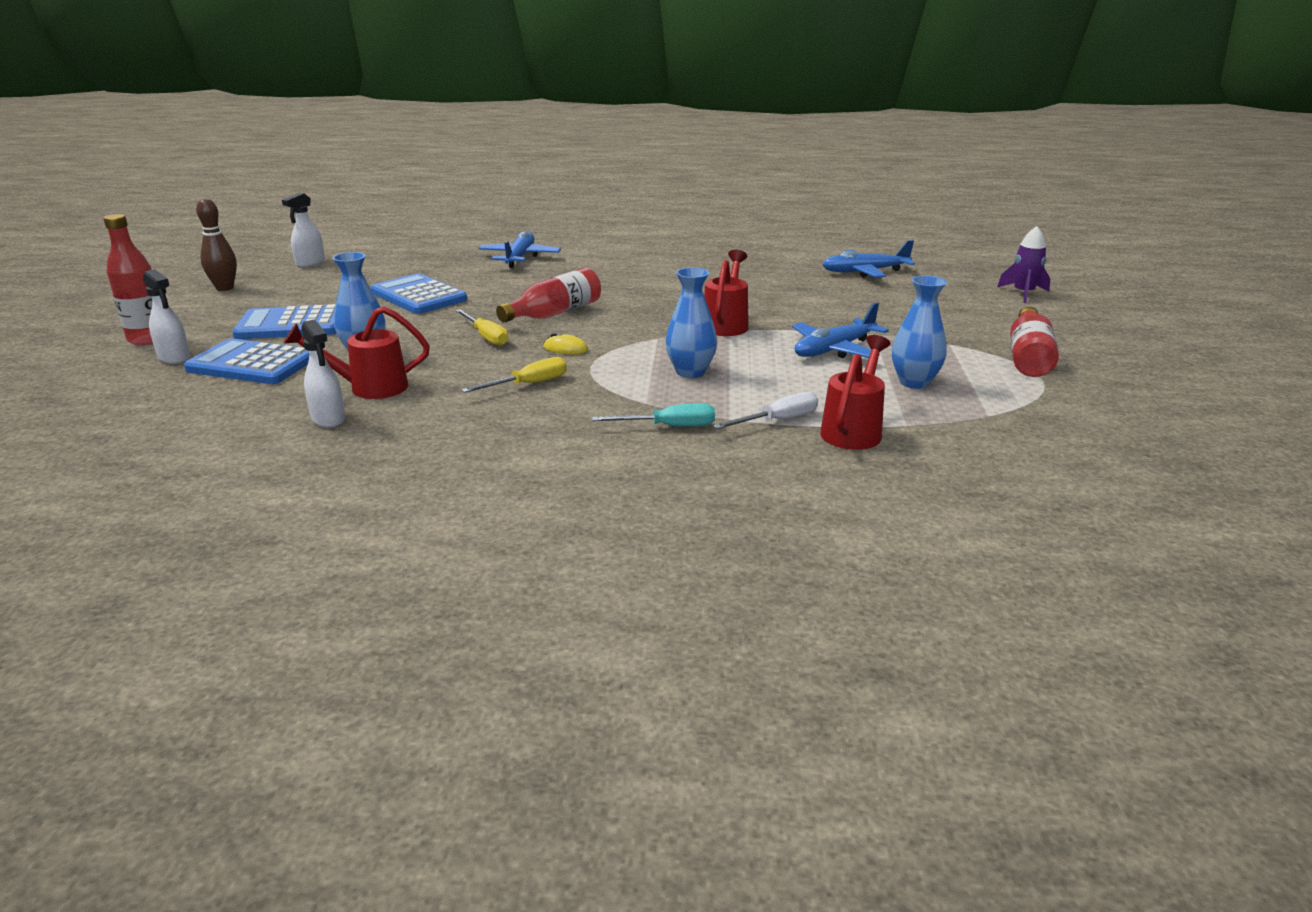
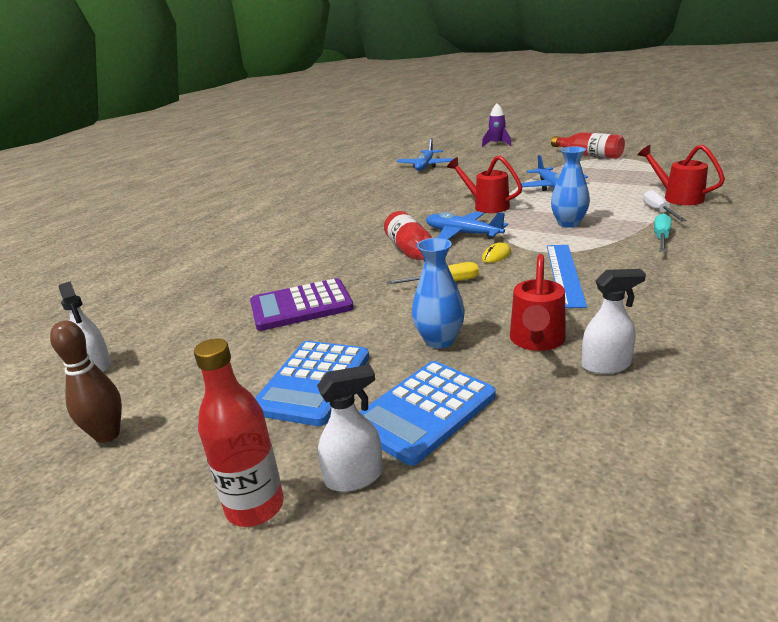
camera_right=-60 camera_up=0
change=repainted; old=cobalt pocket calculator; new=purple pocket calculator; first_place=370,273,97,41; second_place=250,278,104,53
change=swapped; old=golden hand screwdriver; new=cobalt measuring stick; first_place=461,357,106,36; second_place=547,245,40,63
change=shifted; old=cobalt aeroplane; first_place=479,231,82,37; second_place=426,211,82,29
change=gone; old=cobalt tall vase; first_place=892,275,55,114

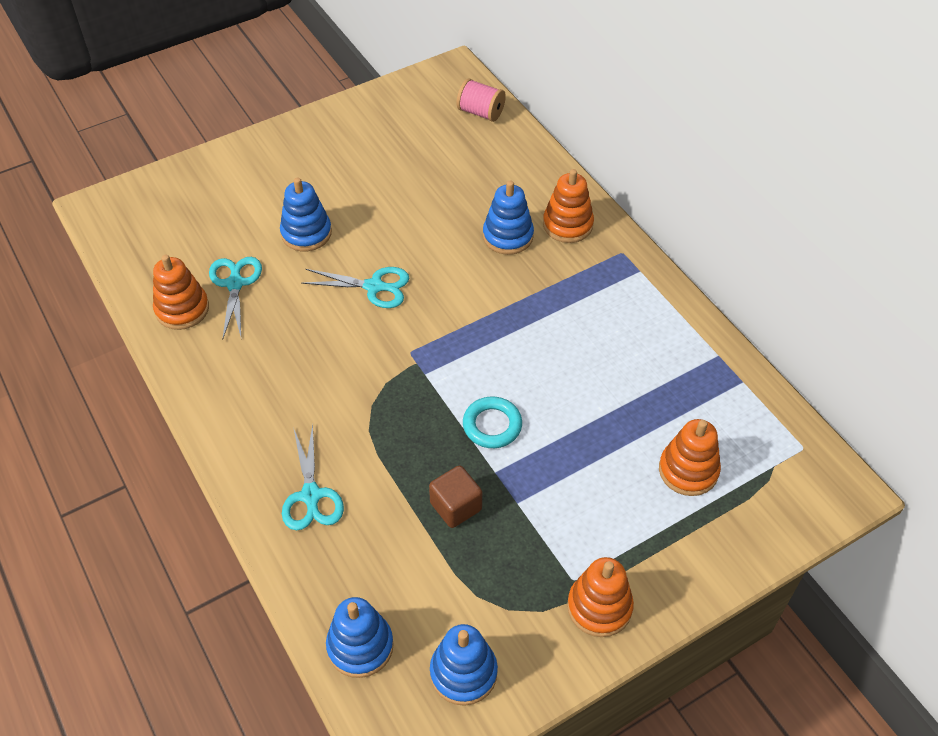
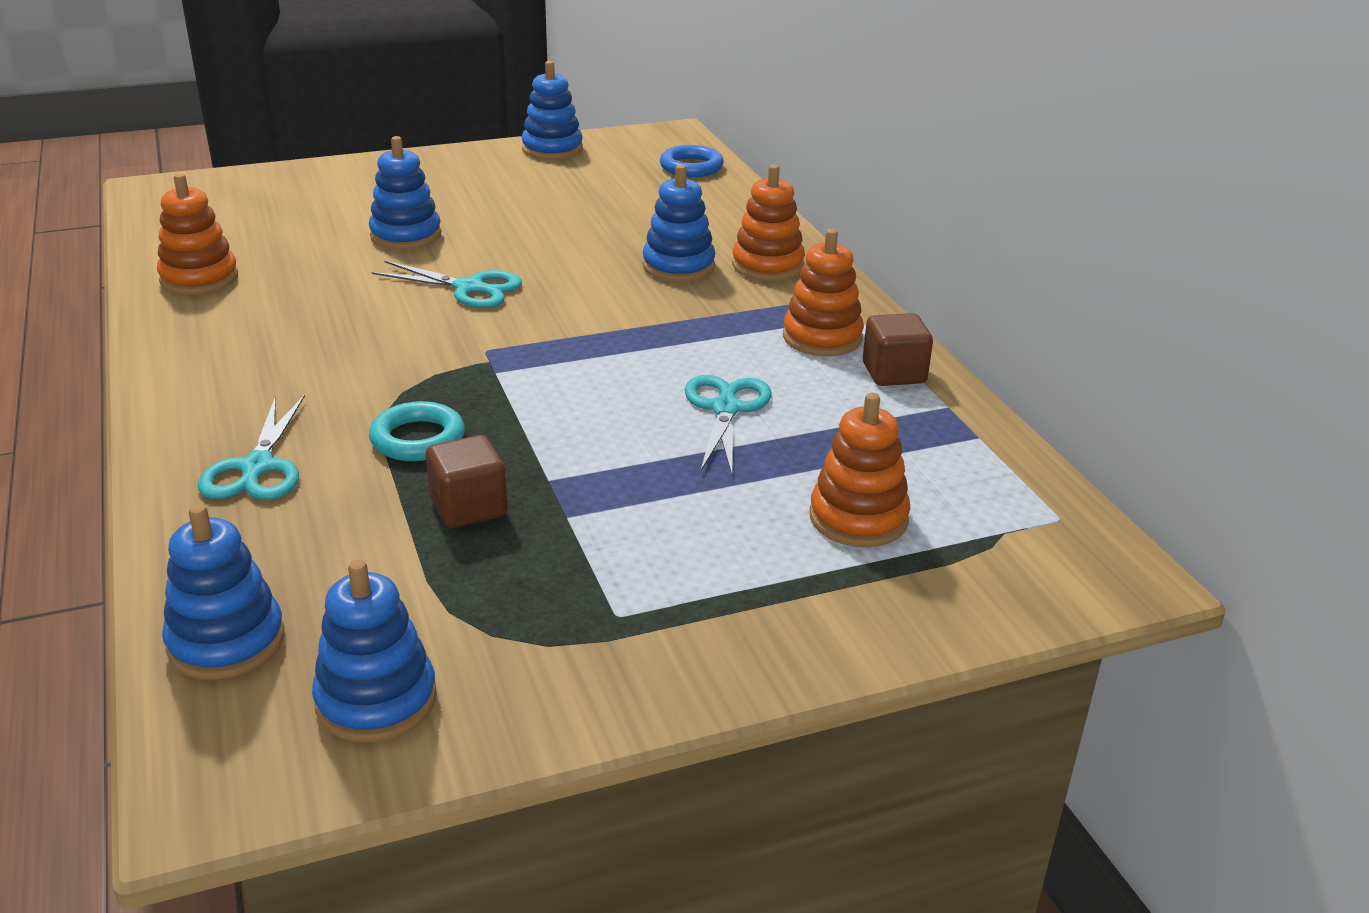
camera_right=10 camera_up=-20
change=shifted; old=aqua shears; first_place=209,257,53,81; second_place=685,375,87,99
change=swapped; old=rose-pink reel of thread; new=cobalt ring; first_place=457,78,49,44; second_place=660,145,64,32
change=shifted; old=aqua ring; first_place=463,397,59,51; second_place=369,401,96,60
change=shifted; old=orange stacking rings; first_place=567,557,67,80; second_place=783,229,81,127
change=new; new=cobalt stacking rings; second_place=522,61,61,99
change=new; new=dark brown block; second_place=863,313,70,73

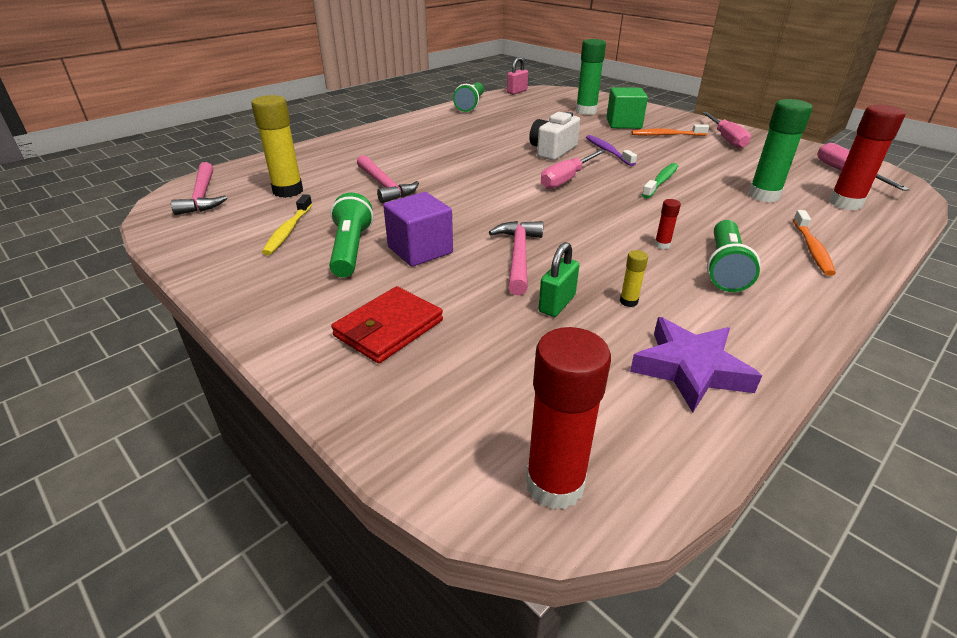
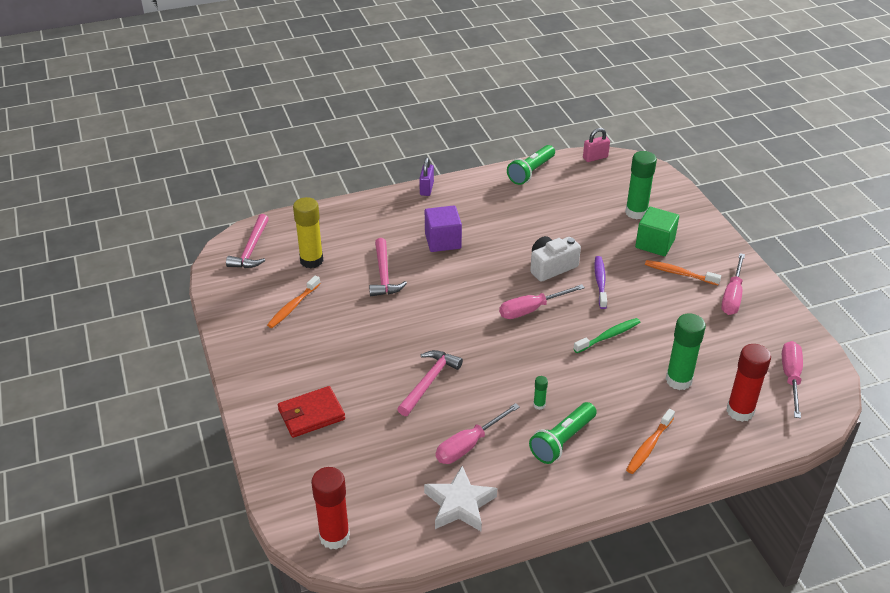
camera_right=25 camera_up=5
change=repainted; old=golden toothbrush; new=orange toothbrush; first_place=262,194,51,61; second_place=267,275,54,53
change=gone; old=leaf-green pocket torch; first_place=329,192,44,86
change=shifted; old=purple block; first_place=383,192,70,75; second_place=425,206,37,46
change=gone; old=leaf-green padlock; first_place=538,242,41,75
change=swapped; old=golden glue stick; new=rose-pink hand screwdriver; first_place=620,250,28,57; second_place=436,403,84,61
change=repainted; old=purple five-pointed star; new=snow-white five-pointed star; first_place=630,317,132,96; second_place=424,466,73,65
change=repainted; old=crimson glue stick; new=leaf-green glue stick; first_place=655,199,26,50; second_place=533,376,15,34
change=new; new=purple padlock; second_place=419,157,15,39

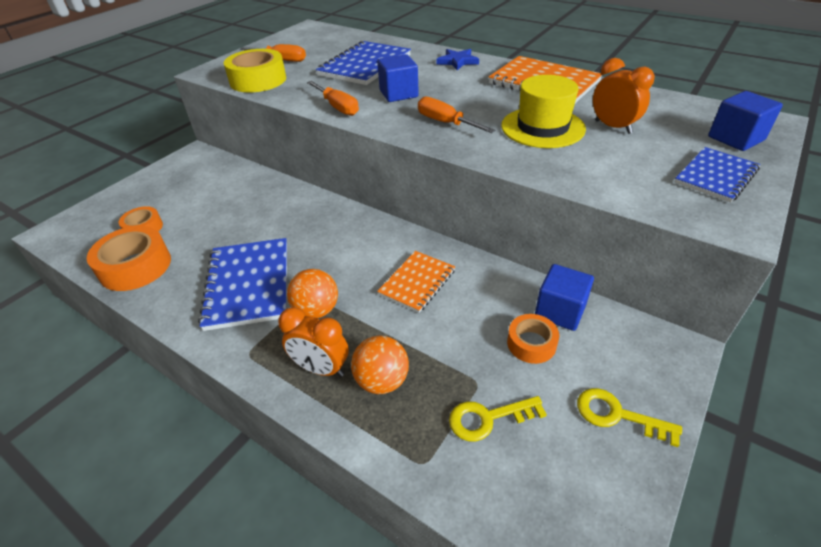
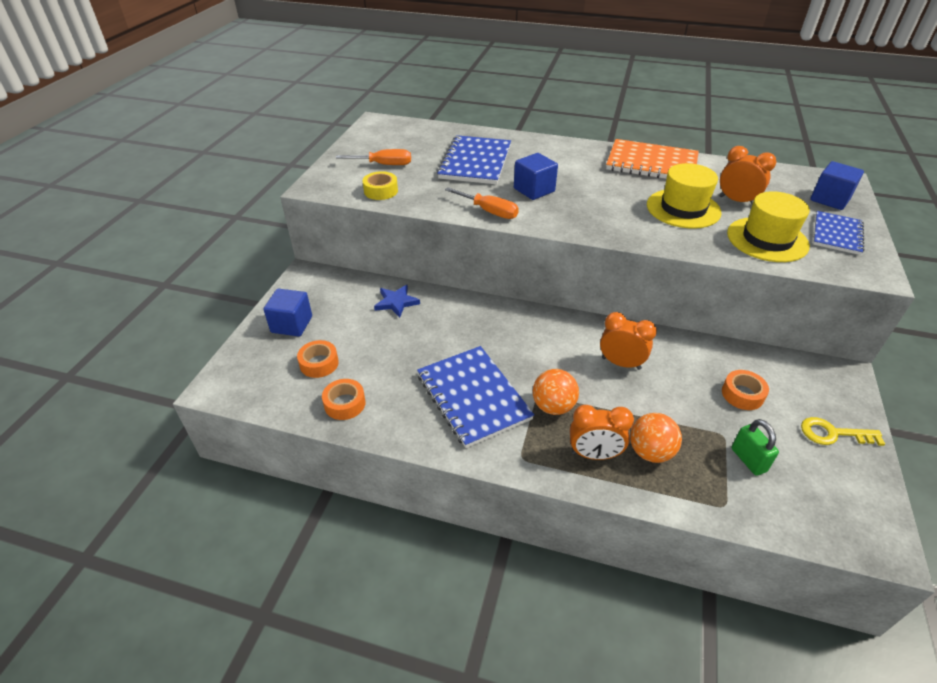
camera_right=-20 camera_up=0
change=scaled; old=orange tape; first_place=87,226,84,65; second_place=322,379,44,41; factor=0.59
change=scaled; old=golden tape; first_place=224,49,62,43; second_place=363,171,35,29; factor=0.59
change=swapped; old=orange notebook; new=orange clock; first_place=377,251,78,62; second_place=600,312,57,58
change=gone; old=orange hand screwdriver; first_place=418,97,77,36
change=shifted; old=cobalt five-pointed star; first_place=437,49,42,21; second_place=374,285,46,33
change=swapped; old=golden latchkey; new=leaf-green padlock; first_place=449,396,98,46; second_place=732,419,47,57
change=shifted; old=cobalt block; first_place=535,264,59,67; second_place=263,289,49,48
change=new; new=golden tall hat; second_place=727,191,83,71

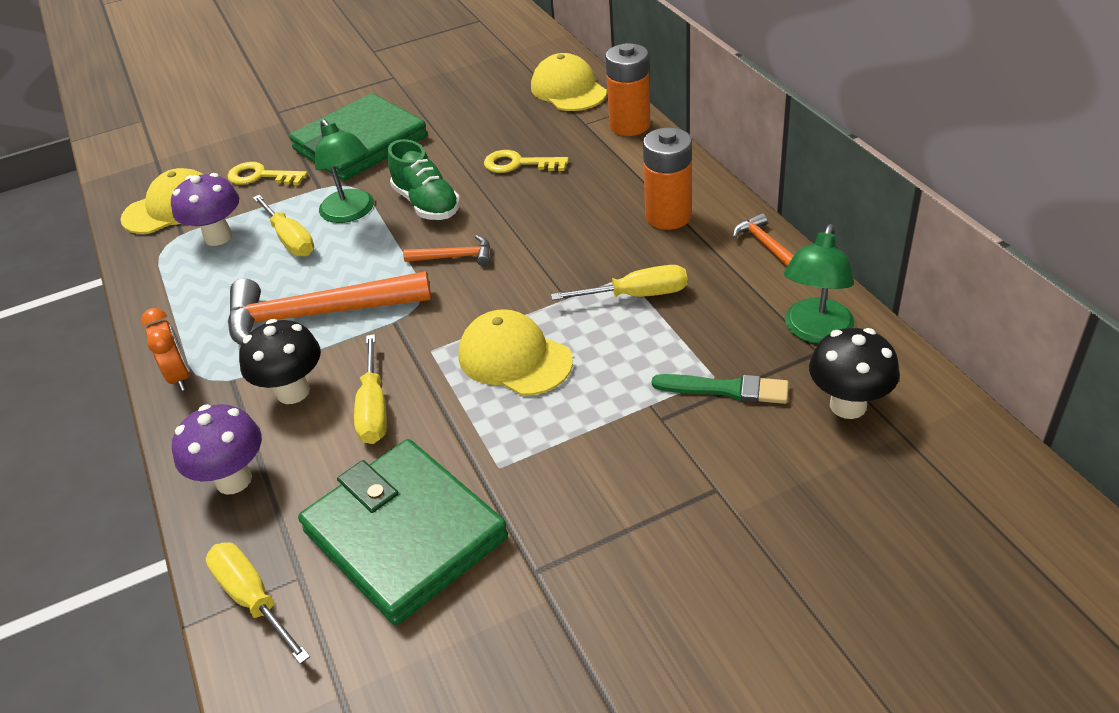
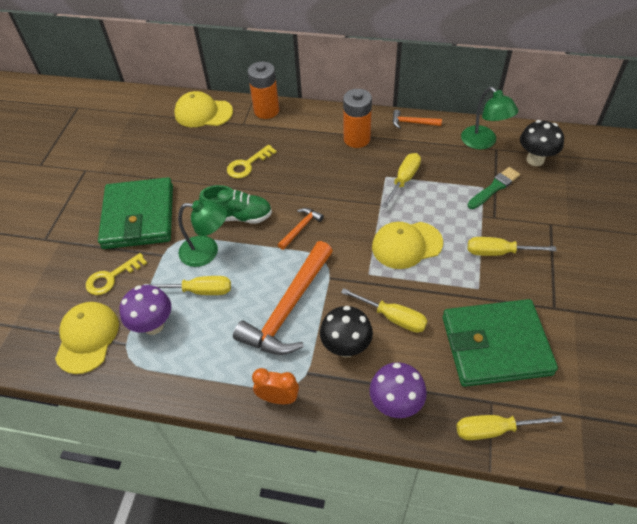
camera_right=-55 camera_up=10
change=new; new=golden hand screwdriver; second_place=468,237,89,19

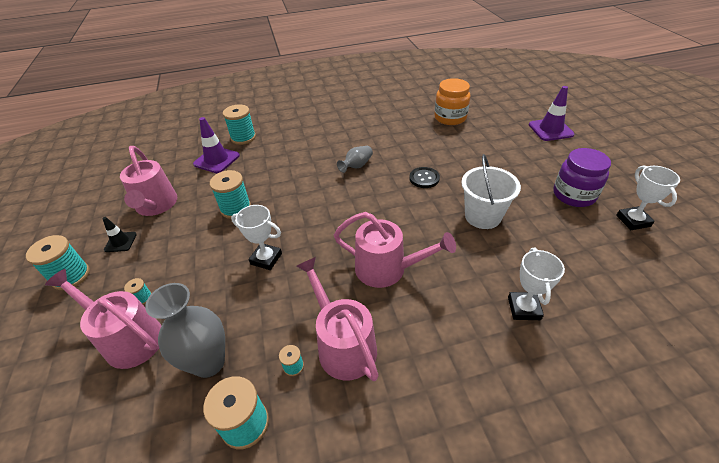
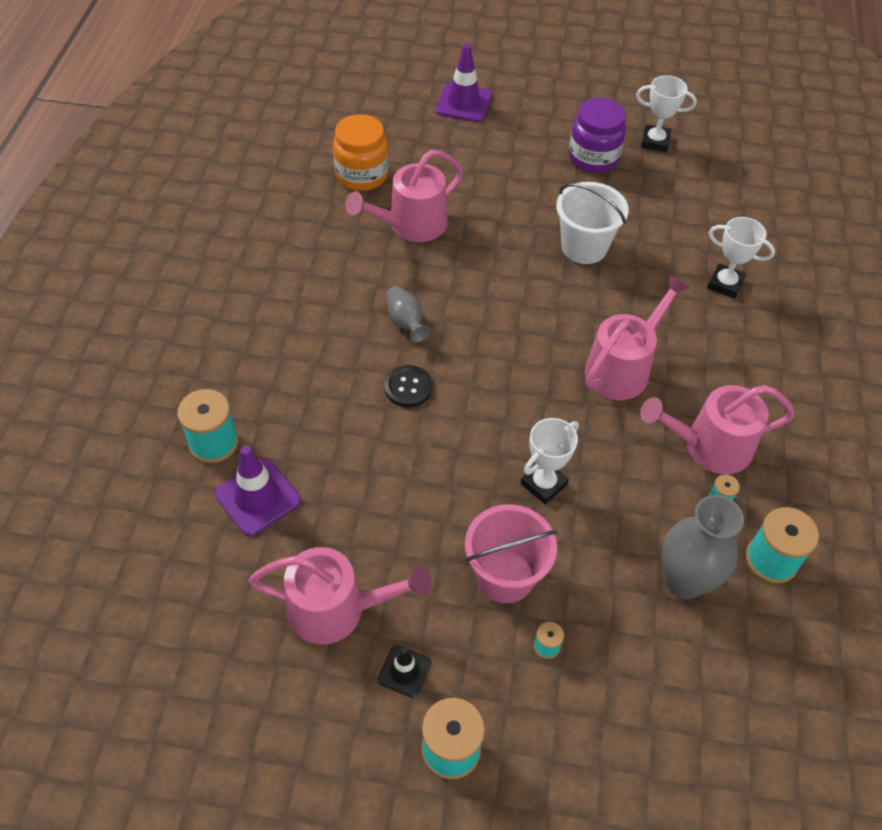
camera_right=-70 camera_up=10
change=shifted; old=rose-pink sprinkling can; first_place=45,269,117,100; second_place=345,150,118,92
change=gone; old=aqua reel of thread; first_place=210,170,41,49
change=shifted; old=ebony button; first_place=409,167,31,21; second_place=384,365,49,42
change=new; new=rose-pink bucket; second_place=465,504,92,99

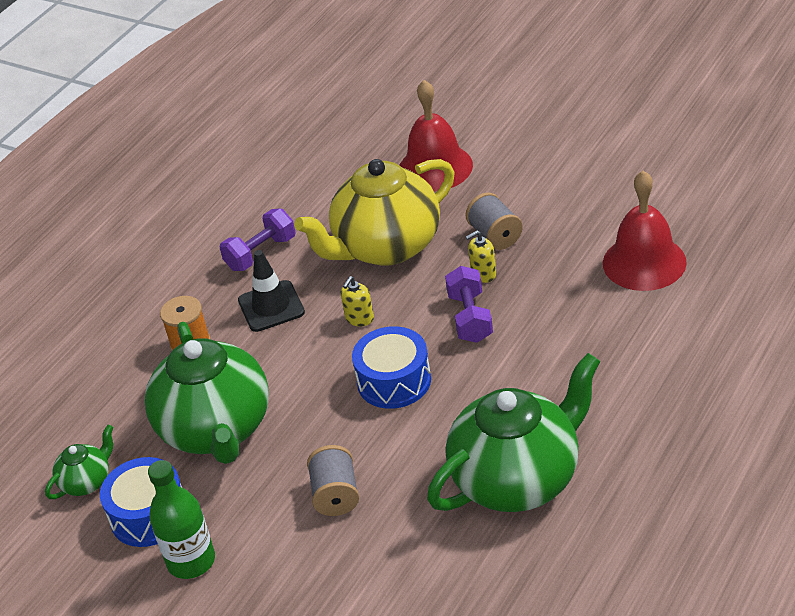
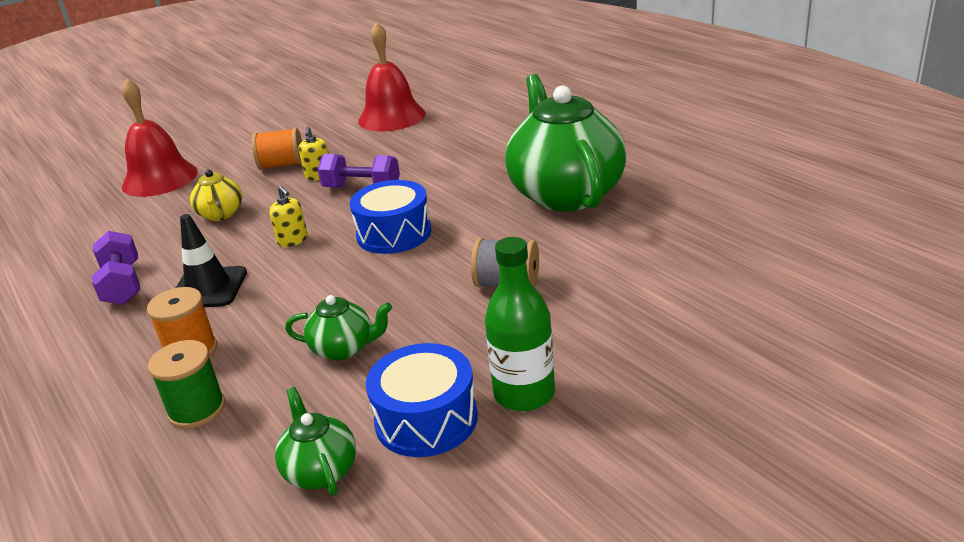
camera_right=-70 camera_up=-10
change=scaled; old=leaf-green china teapot; first_place=144,322,125,142; second_place=285,295,107,65; factor=0.45
change=scaled; old=golden china teapot; first_place=294,159,161,107; second_place=190,170,52,51; factor=0.45
change=repainted; old=gray reel of thread; new=orange reel of thread; first_place=465,192,58,58; second_place=252,128,50,42
change=new; new=leaf-green reel of thread; second_place=148,340,77,89

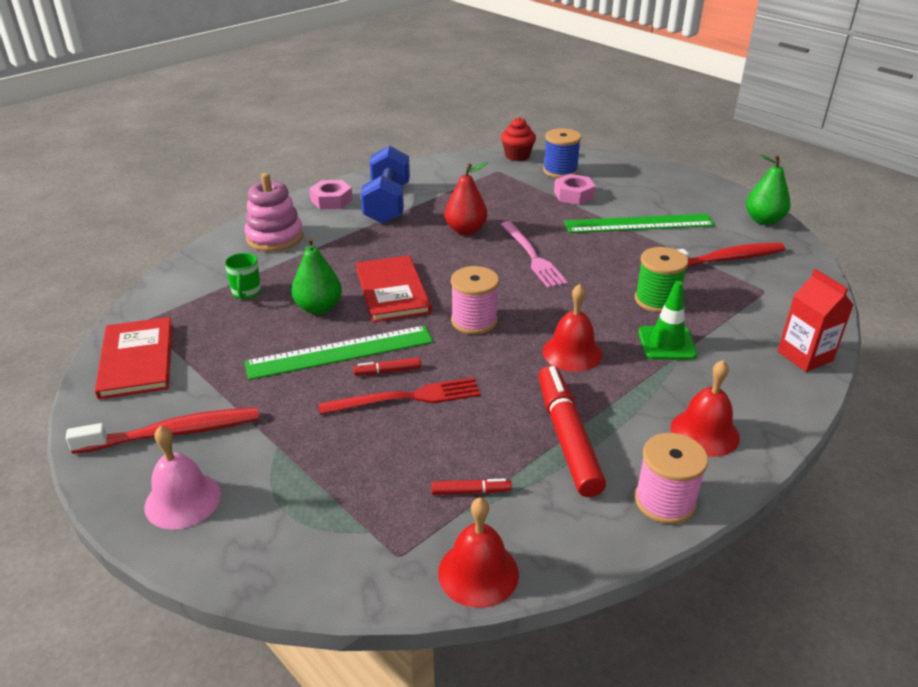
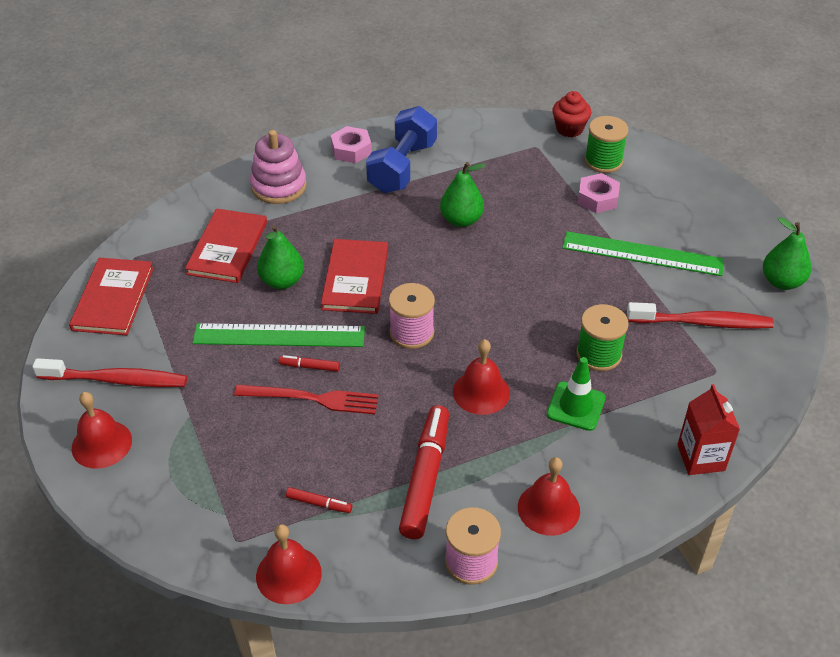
camera_right=20 camera_up=10
change=repainted; old=rose-pink school bell; new=crimson school bell; first_place=145,426,76,103; second_place=72,392,60,77
change=swapped; old=leaf-green mug; new=crimson hardcover; first_place=225,253,36,47; second_place=185,208,82,75
change=repainted; old=crimson pear fruit; new=leaf-green pear fruit; first_place=445,162,43,73; second_place=440,162,46,65
change=gone; old=rose-pink fork; first_place=500,221,68,67
change=repainted; old=cobalt reel of thread; new=leaf-green reel of thread; first_place=543,128,38,50; second_place=585,116,43,57

